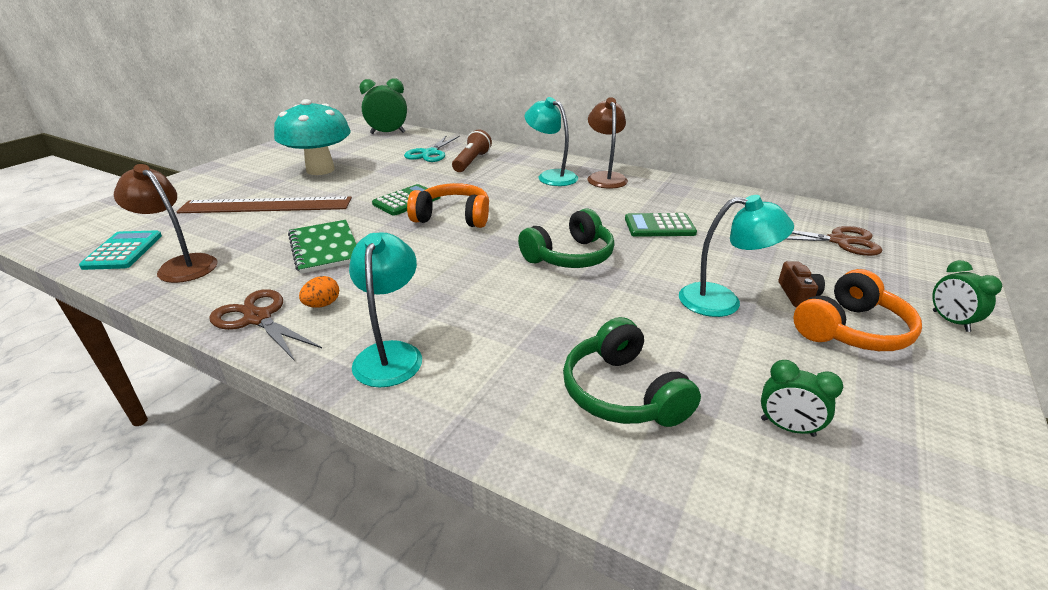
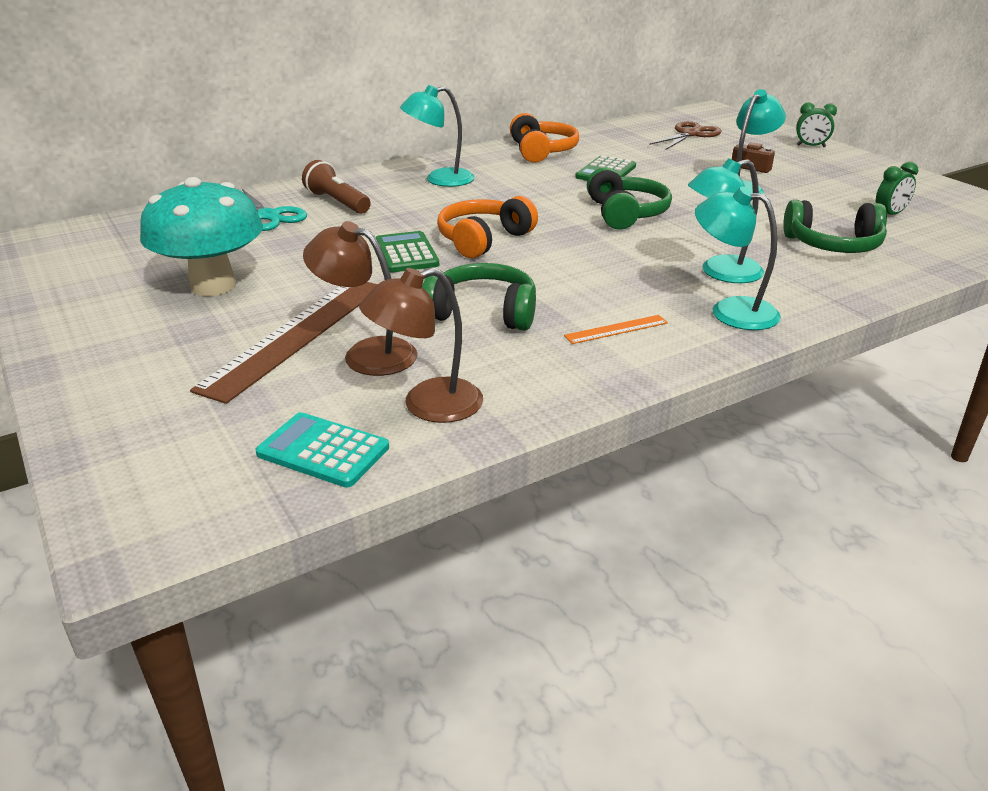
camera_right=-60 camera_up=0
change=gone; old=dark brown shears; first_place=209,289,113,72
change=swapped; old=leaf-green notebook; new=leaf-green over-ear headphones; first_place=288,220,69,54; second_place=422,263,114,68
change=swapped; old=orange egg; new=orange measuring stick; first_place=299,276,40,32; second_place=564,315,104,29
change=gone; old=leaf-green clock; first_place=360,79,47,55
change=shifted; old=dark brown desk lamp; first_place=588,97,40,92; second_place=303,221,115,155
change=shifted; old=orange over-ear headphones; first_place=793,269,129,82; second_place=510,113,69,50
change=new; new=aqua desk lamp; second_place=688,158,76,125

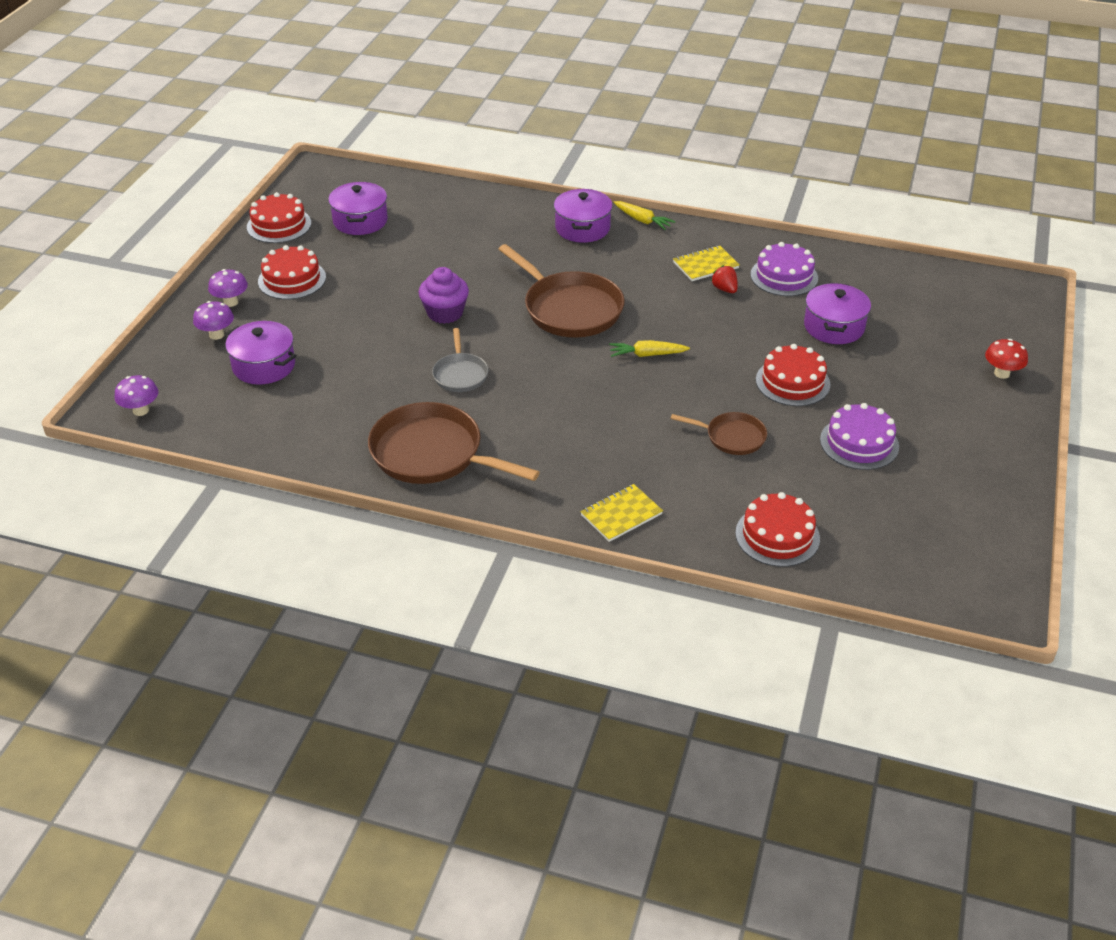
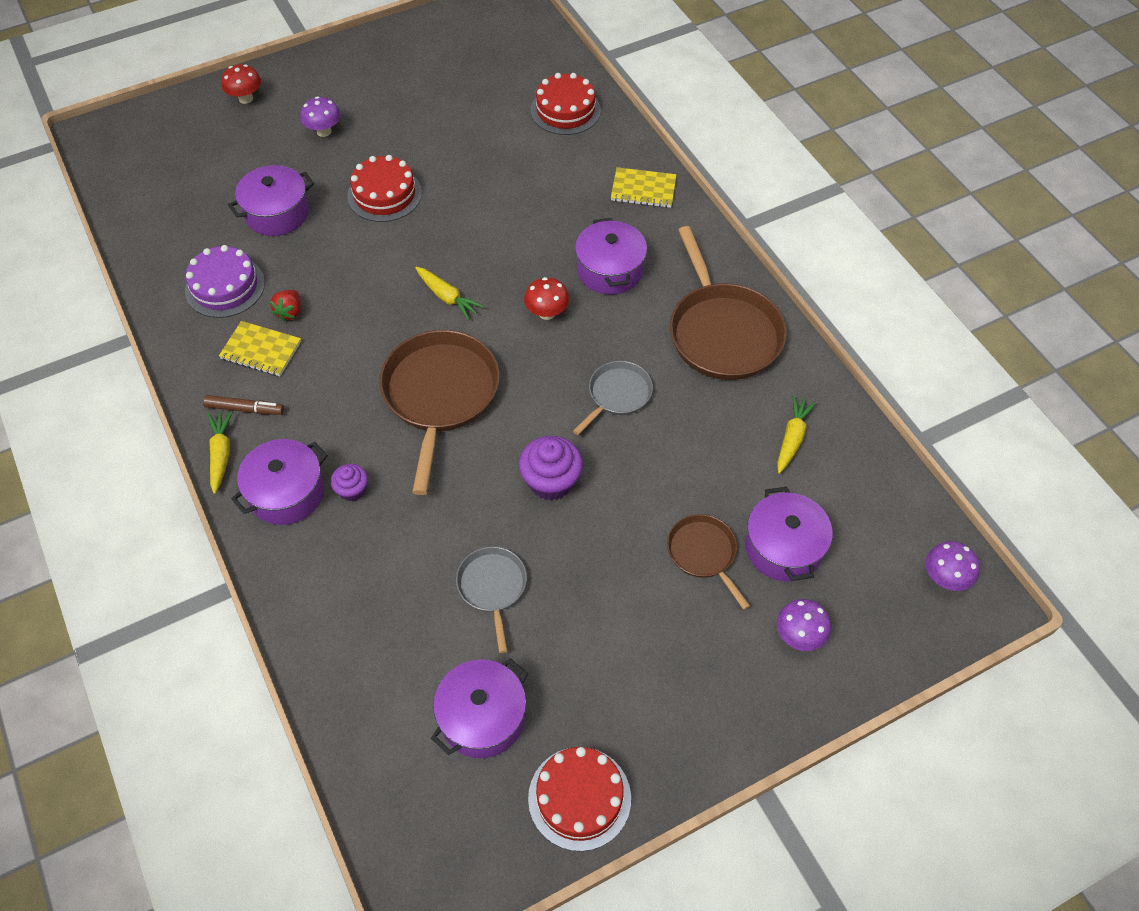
camera_right=-135 camera_up=15
change=shifted; old=purple mushroom; first_place=208,269,40,38; second_place=300,96,41,41
change=gone; old=crimson gateau; first_place=258,245,68,55
change=shifted; old=dark brown pan; first_place=671,412,96,43; second_place=667,514,83,96
change=gone; old=purple gateau; first_place=820,403,79,67
change=new; new=dark brown felt pen; second_place=203,395,81,20
change=new; new=purple muffin; second_place=331,464,37,37
change=new; new=gray pan; second_place=456,546,71,107
change=new; new=crimson mushroom; second_place=524,277,46,43
change=new; new=purple stockpot; second_place=575,218,72,77
change=new; new=golden carrot; second_place=777,395,40,79

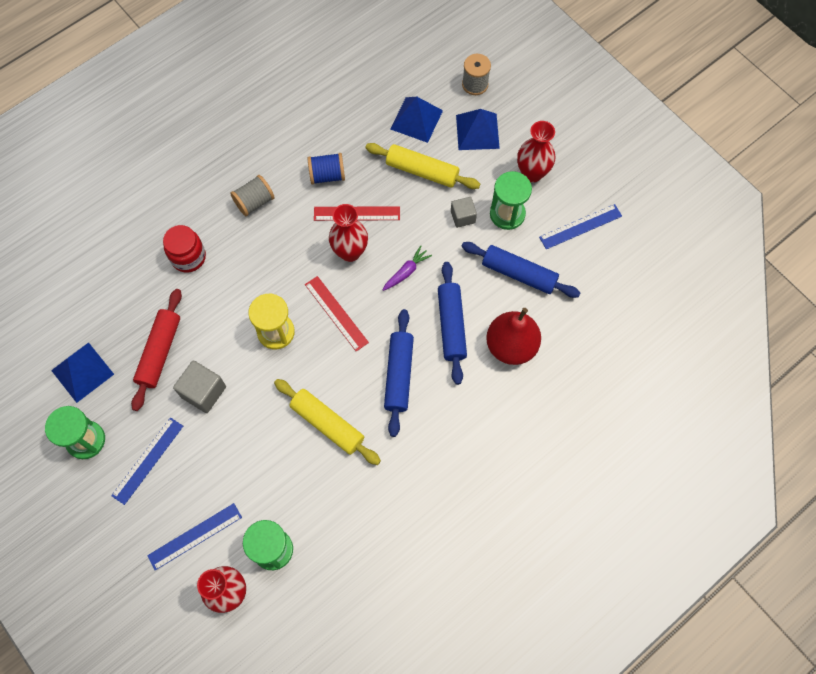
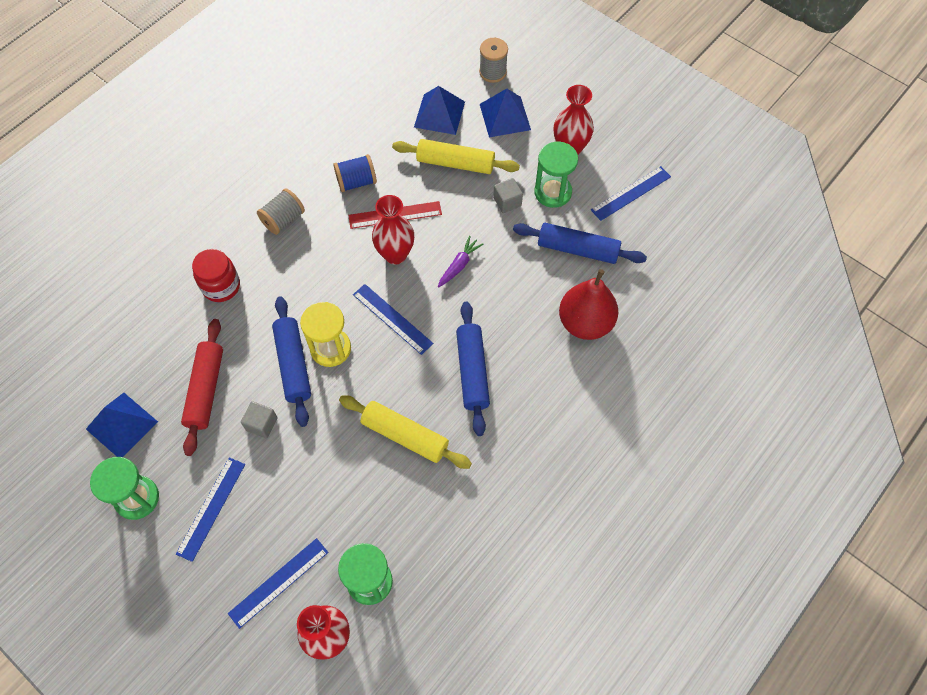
camera_right=-10 camera_up=-5
change=scaled; old=gray block; first_place=173,361,53,52; second_place=241,401,37,37; factor=0.65
change=repainted; old=crimson measuring stick; new=cobalt measuring stick; first_place=305,276,64,75; second_place=353,284,80,71
change=shifted; old=cobalt pastry roller; first_place=438,262,29,123; second_place=272,296,39,131

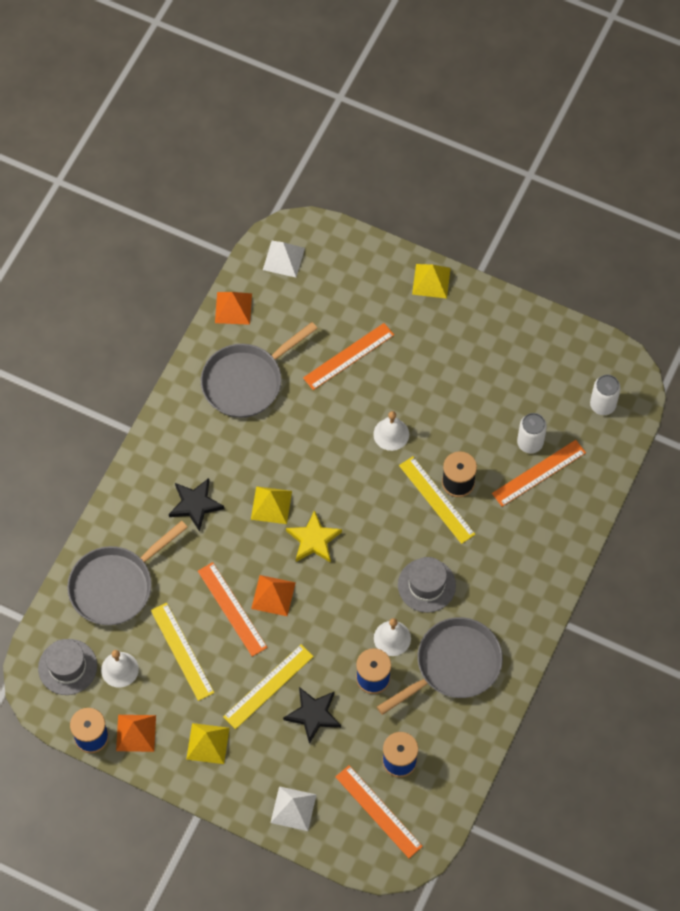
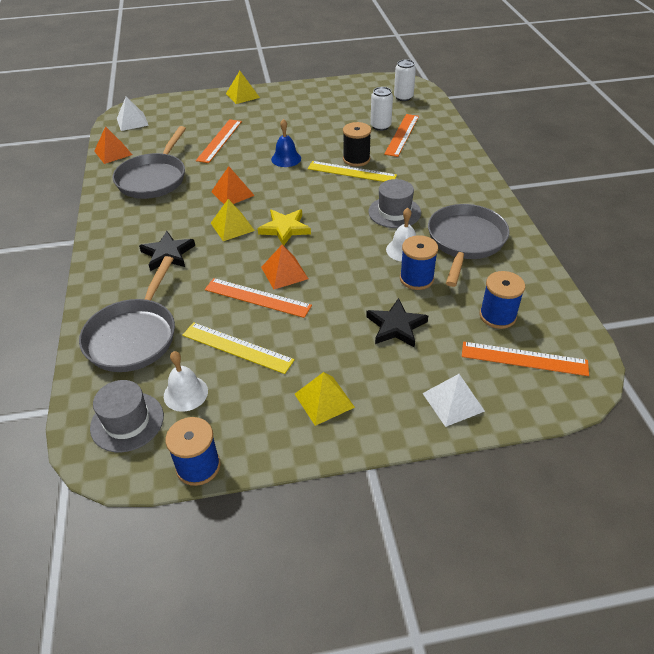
camera_right=-35 camera_up=-20
change=shifted; old=orange pyramid shape; first_place=116,715,40,37; second_place=211,166,44,38
change=gone; old=golden measuring stick; first_place=223,644,91,85
change=repainted; old=snow-white school bell; new=cobalt school bell; first_place=373,411,36,40; second_place=271,119,30,48

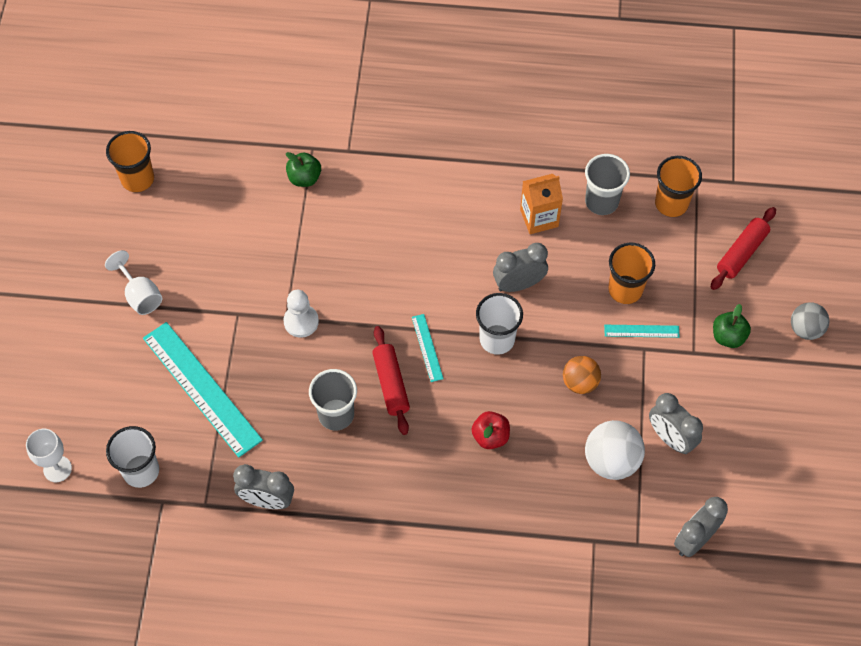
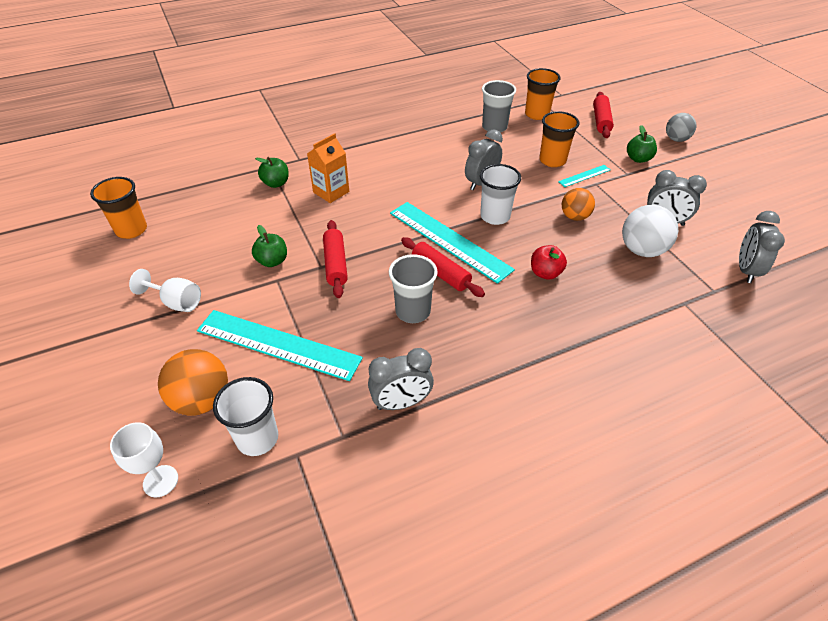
camera_right=-30 camera_up=-15
change=swapped; old=snow-white chess pawn; new=crimson pastry roller; first_place=283,290,36,48; second_place=323,220,25,78
change=scaled; old=aqua measuring stick; first_place=412,314,32,68; second_place=390,202,125,82; factor=2.2
change=shifted; old=orange carton; first_place=520,174,43,60; second_place=307,133,42,70
change=new; new=orange play ball; second_place=158,349,70,66
change=new; new=leaf-green apple; second_place=252,225,35,42

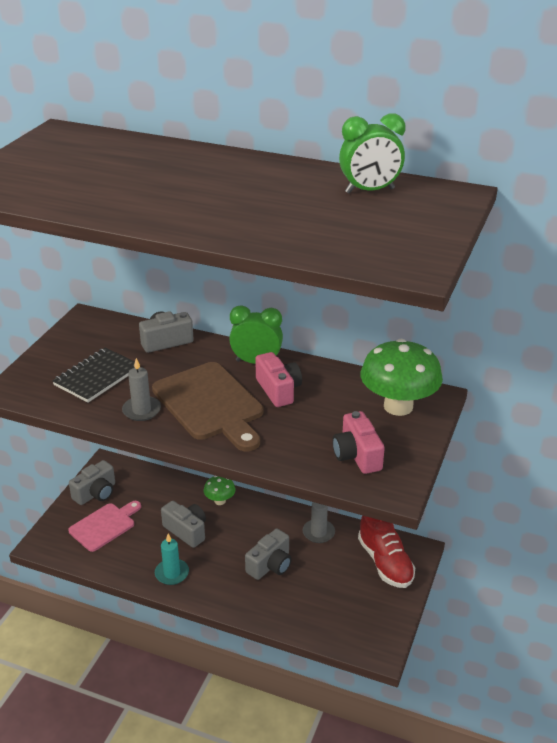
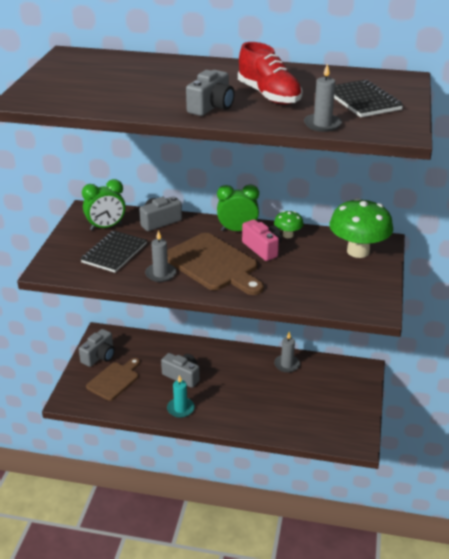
camera_right=-10 camera_up=0
change=repainted; old=rose-pink chopping board; new=dark brown chopping board; first_place=68,501,73,51; second_place=86,358,54,43
change=shifted; old=leaf-green mushroom; first_place=204,476,32,29; second_place=274,211,30,27
change=shifted; old=gray compact camera; first_place=245,529,47,51; second_place=186,70,49,46
change=gone; old=rose-pink compact camera; first_place=332,411,53,63
change=shifted; old=leaf-green clock; first_place=339,113,67,81; second_place=82,179,44,52
change=shifted; old=crimson sneaker; first_place=358,515,57,73; second_place=238,42,64,63
change=new; new=gray candle; second_place=304,64,38,68
change=new; new=ebony notebook; second_place=334,80,69,37

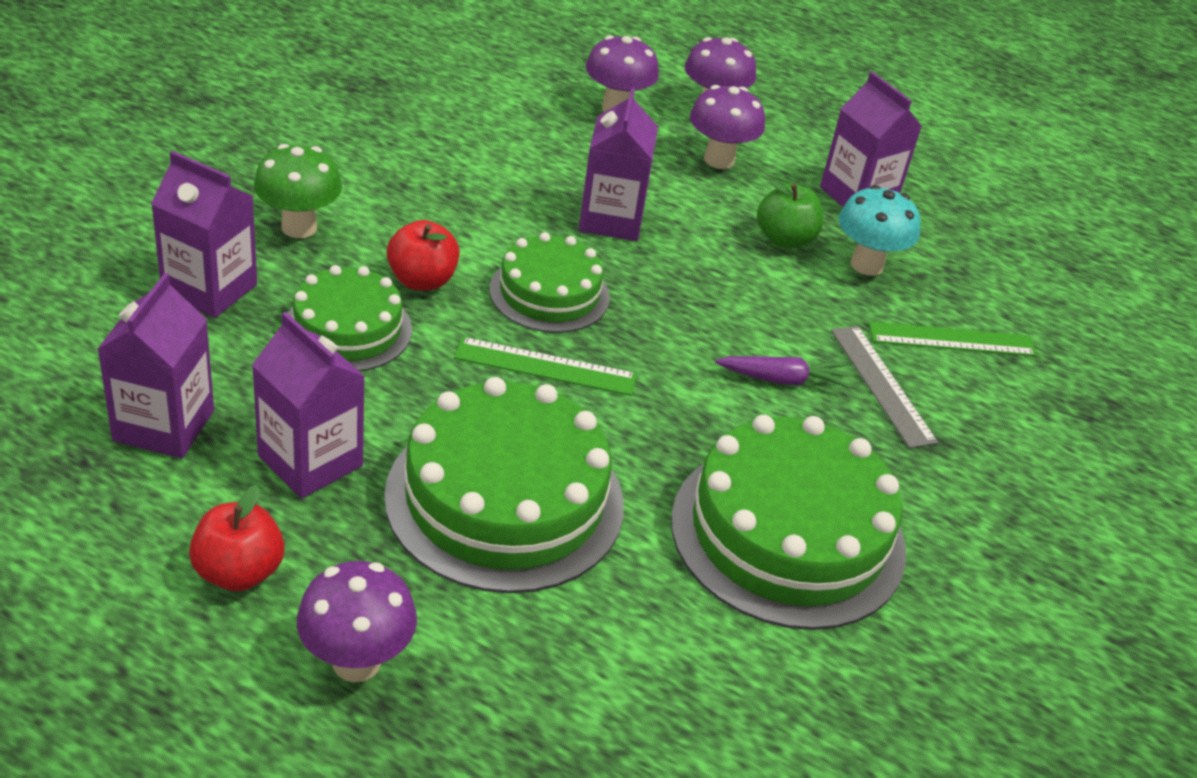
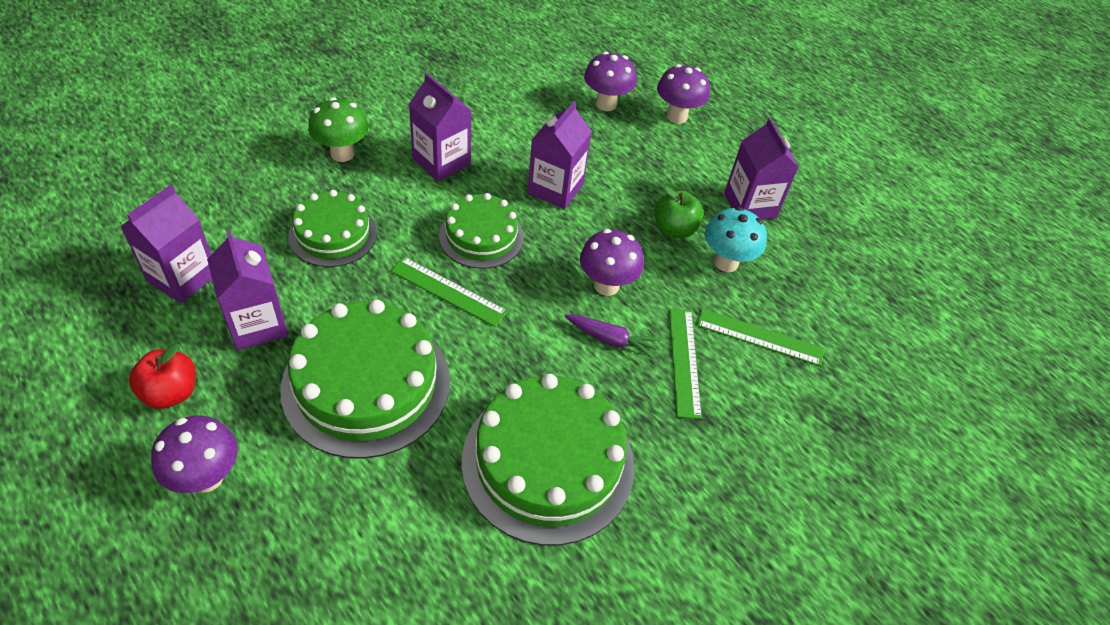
camera_right=20 camera_up=10
change=shifted; old=purple carton; first_place=151,151,106,167; second_place=409,73,63,109
change=gone; old=crimson apple; first_place=387,220,73,71
change=shifted; old=purple mushroom; first_place=690,85,75,84; second_place=580,229,64,67
change=repainted; old=gray measuring stick; new=leaf-green measuring stick; first_place=831,326,107,122; second_place=669,308,33,111

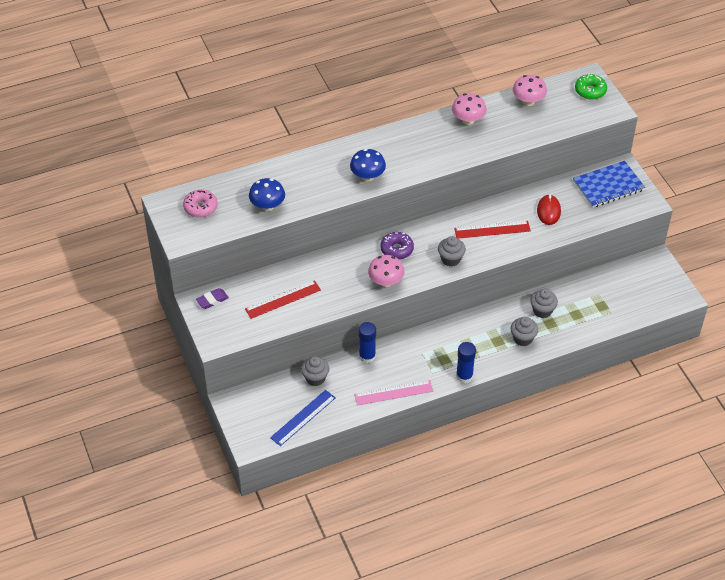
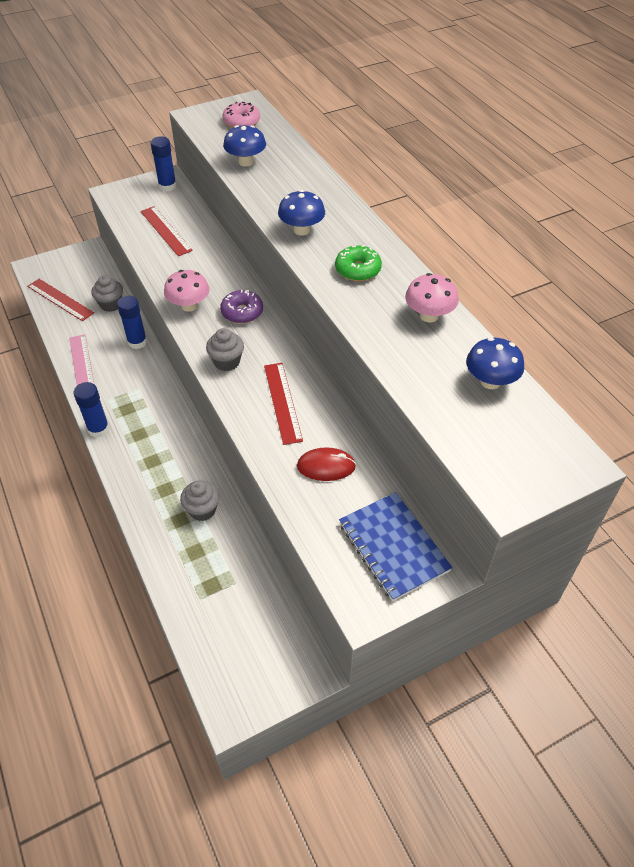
camera_right=85 camera_up=0
change=swapped; old=purple pencil eraser; new=cobalt glue stick; first_place=196,288,33,21; second_place=151,136,26,56
change=repainted; old=cobalt measuring stick; new=crimson measuring stick; first_place=270,390,66,56; second_place=27,279,67,42
change=gone; old=gray muffin; first_place=511,317,27,29
change=repainted; old=rose-pink mushroom; new=cobalt mushroom; first_place=513,75,34,31; second_place=466,337,58,52
change=shifted; old=leaf-green glazed donut; first_place=575,74,32,26; second_place=335,245,47,36

